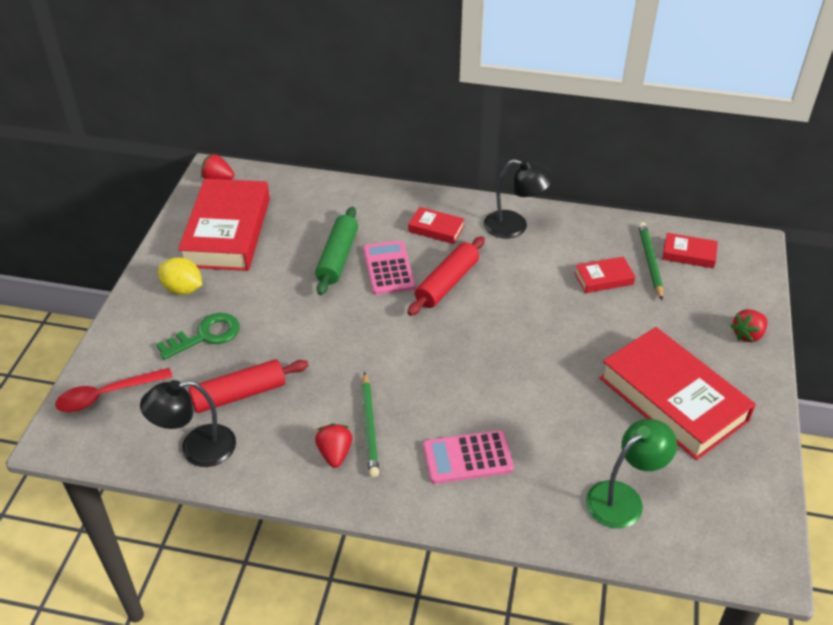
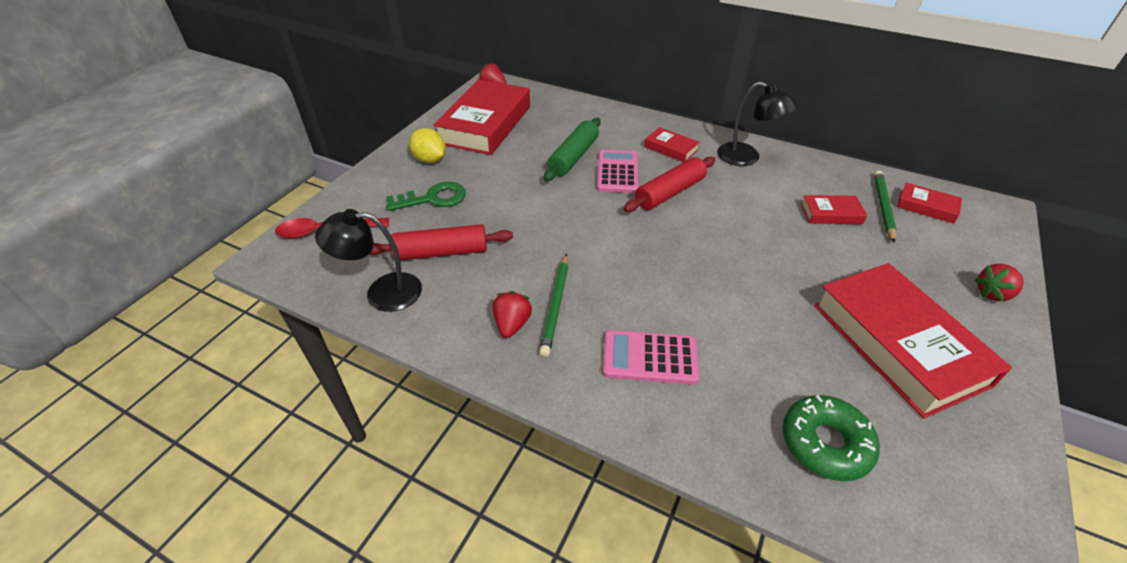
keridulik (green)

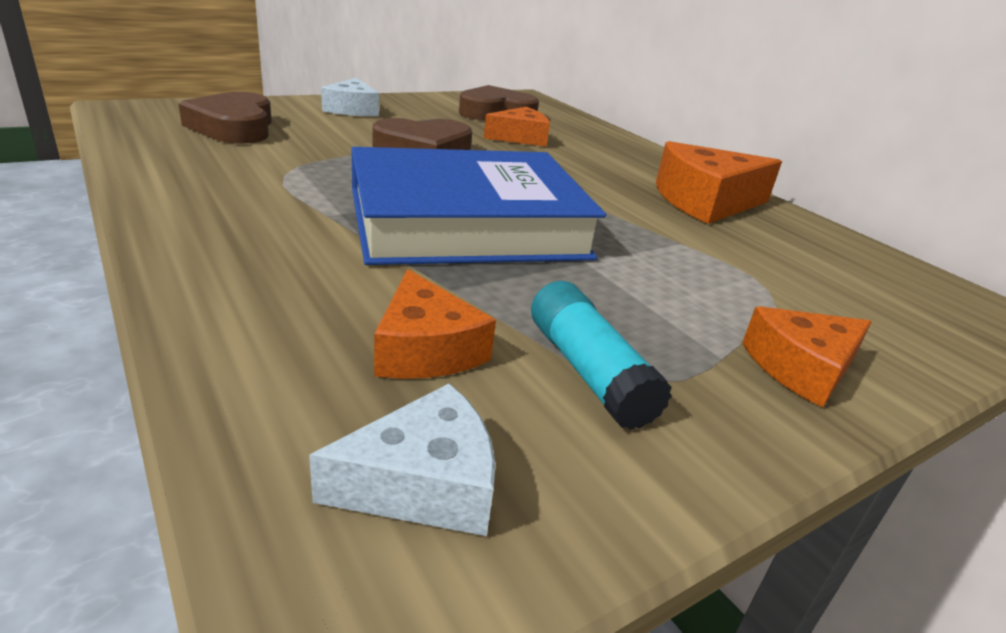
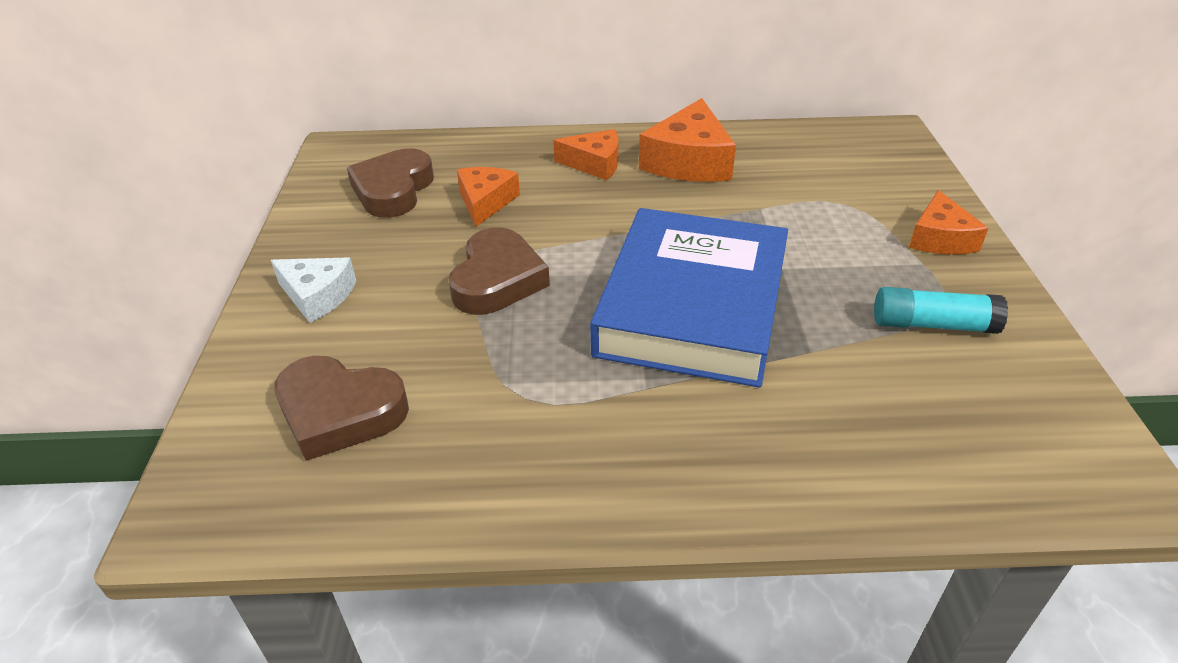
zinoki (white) (2nd from left in the first image); zinoki (orange) (2nd from left)

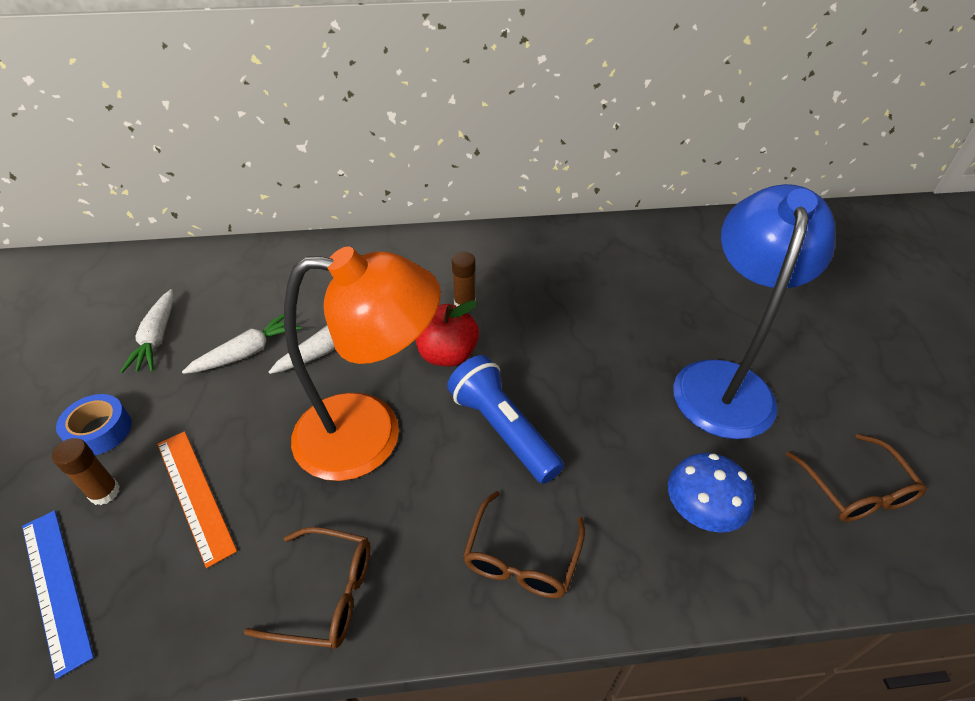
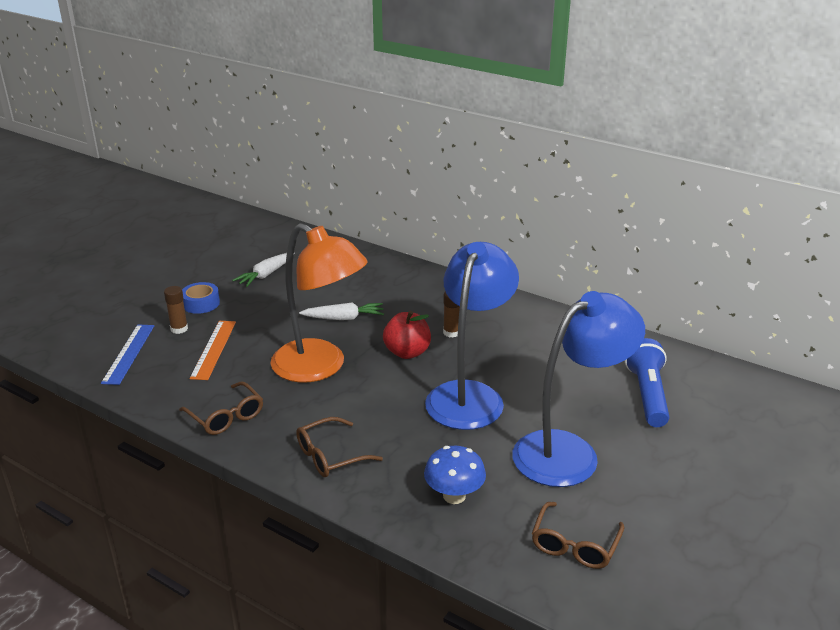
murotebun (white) (2nd from left in the first image); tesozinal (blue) (1st from left); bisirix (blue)

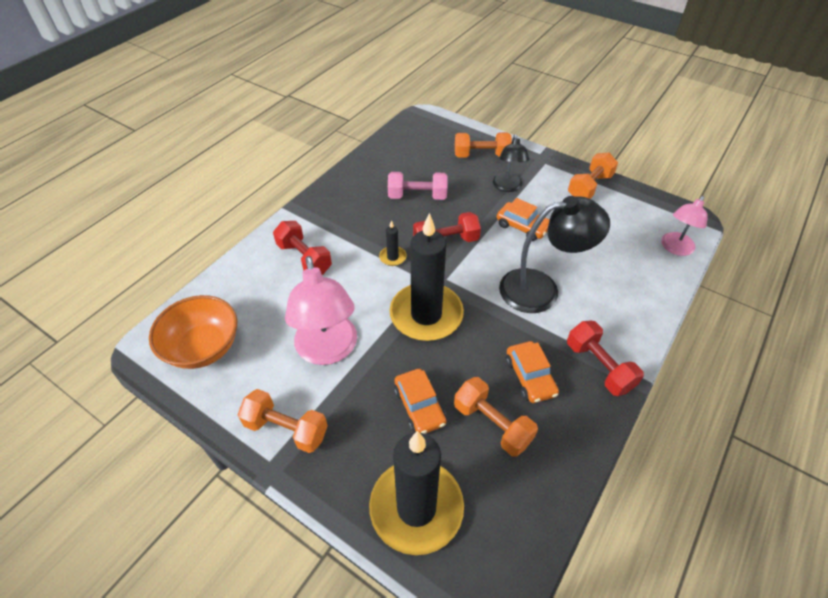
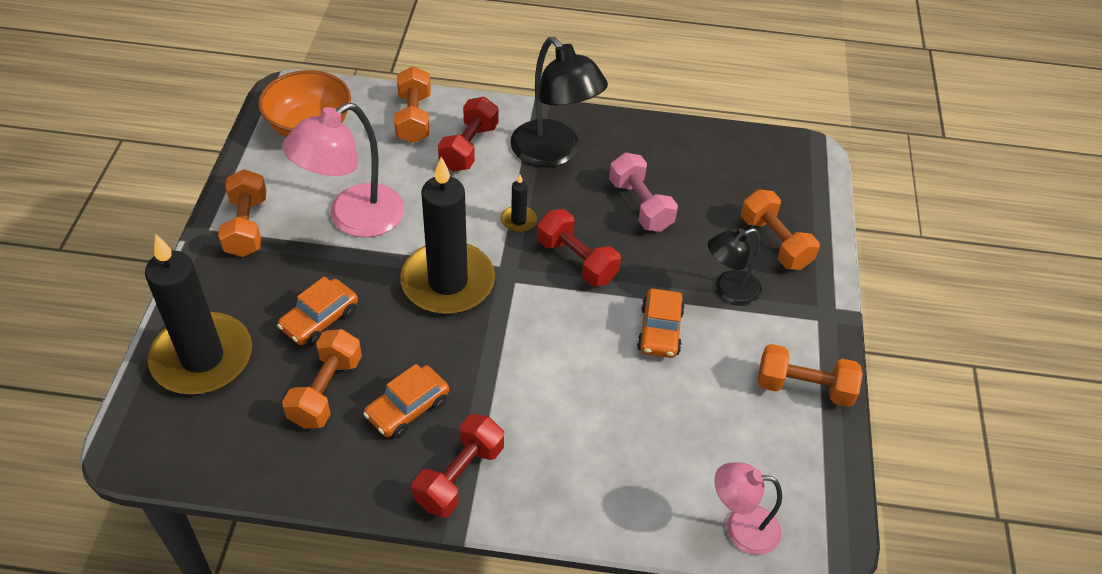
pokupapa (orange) (3rd from left); tesozinal (black) (1st from left)

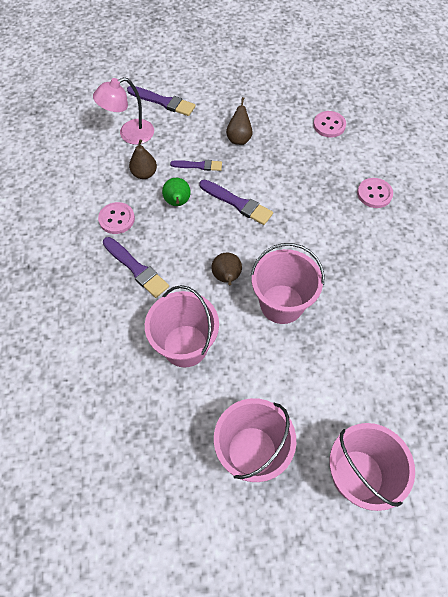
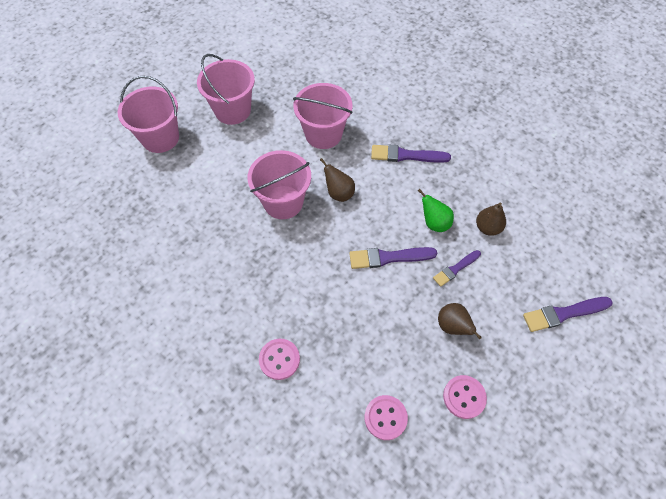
tesozinal (pink); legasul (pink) (3rd from left)

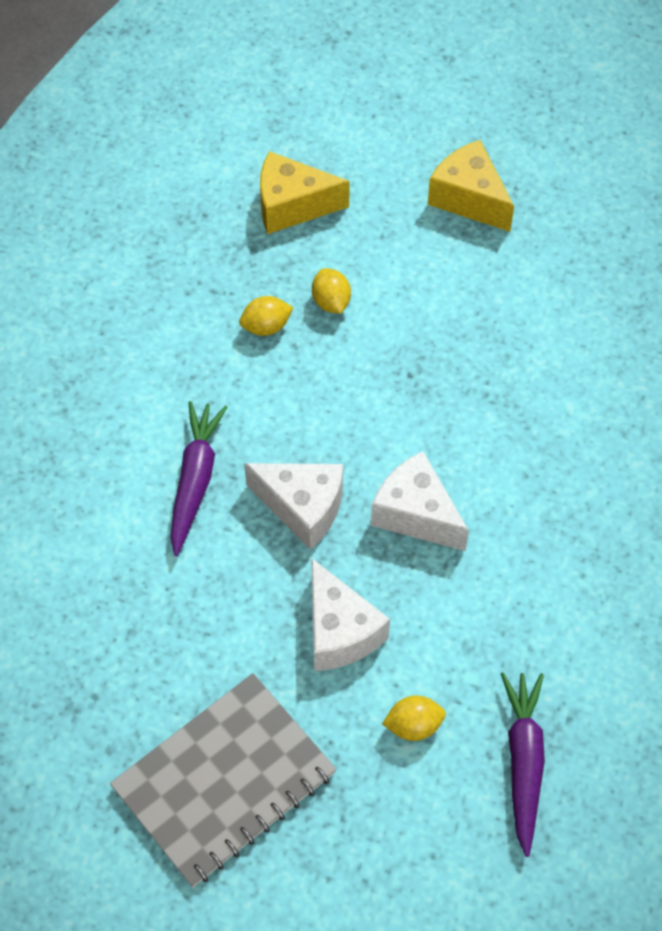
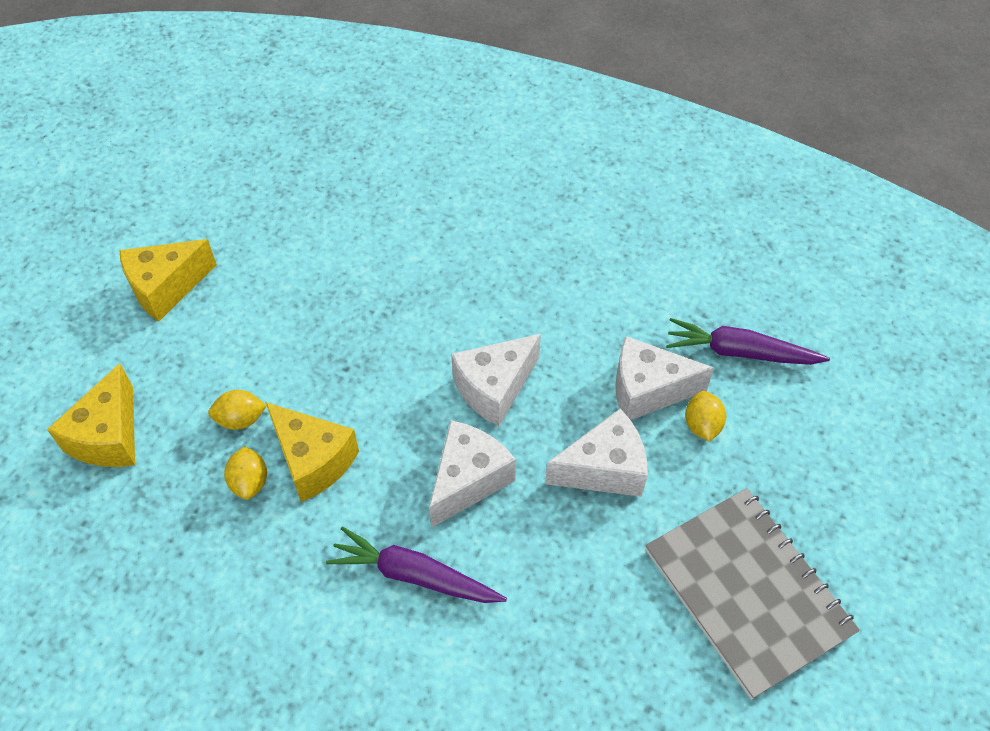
zinoki (yellow) (3rd from left); zinoki (white) (4th from left)

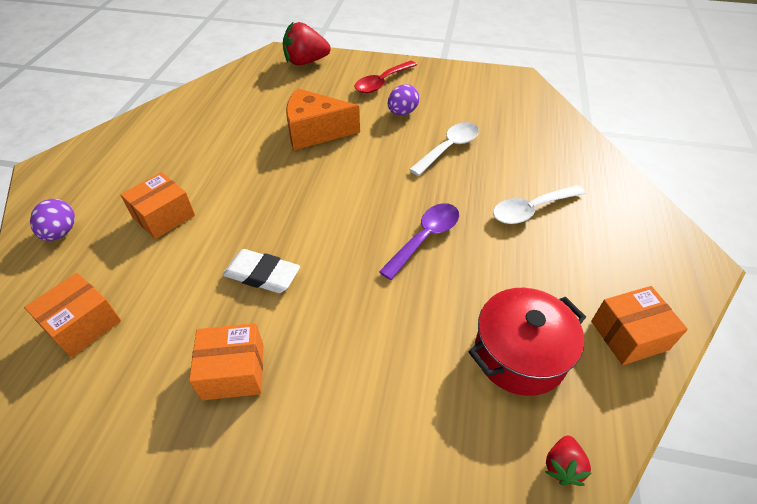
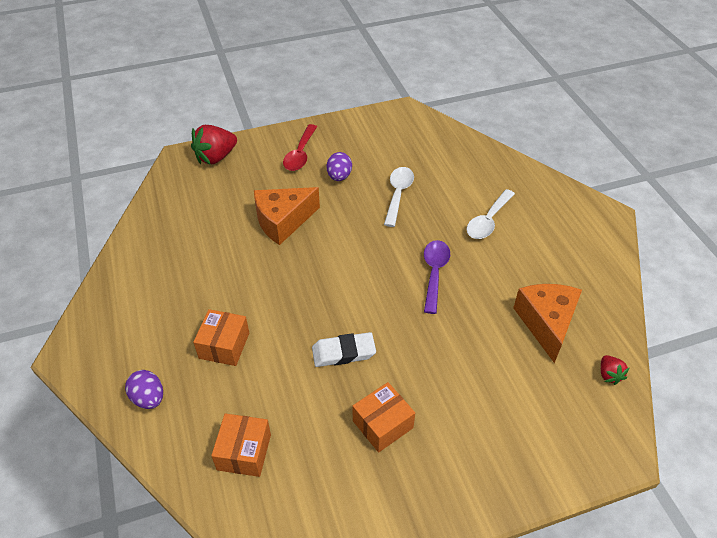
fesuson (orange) (4th from left in the first image); zinoki (orange) (2nd from left)

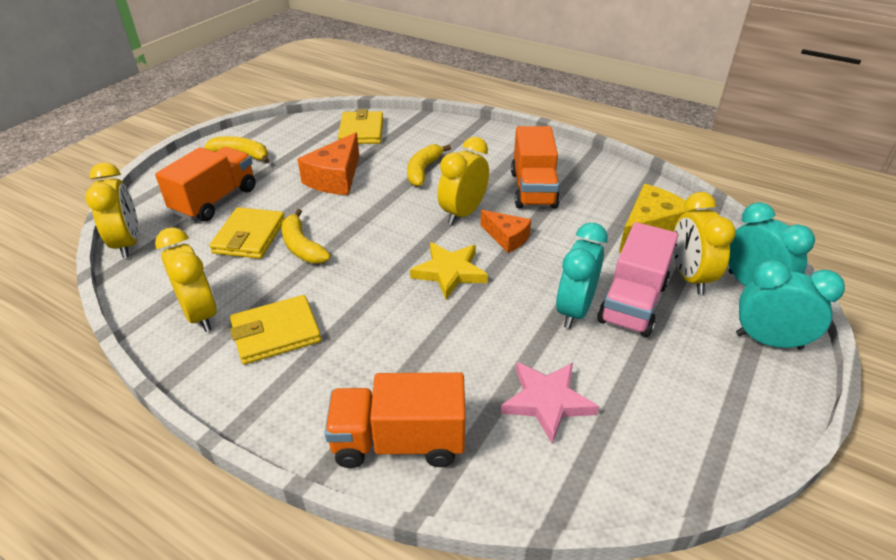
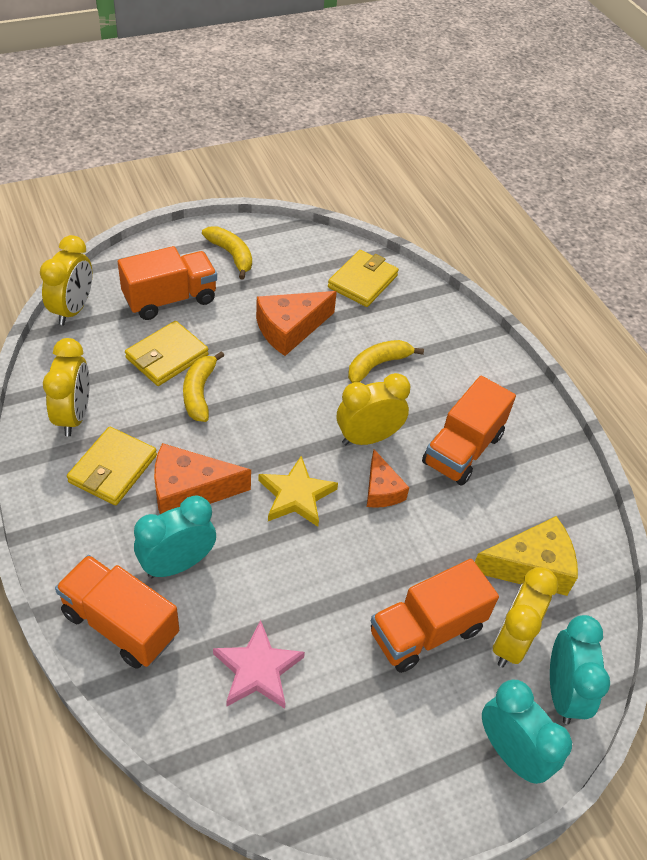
zinoki (orange) (1st from left); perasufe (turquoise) (1st from left); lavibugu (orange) (3rd from left); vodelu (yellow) (1st from left)

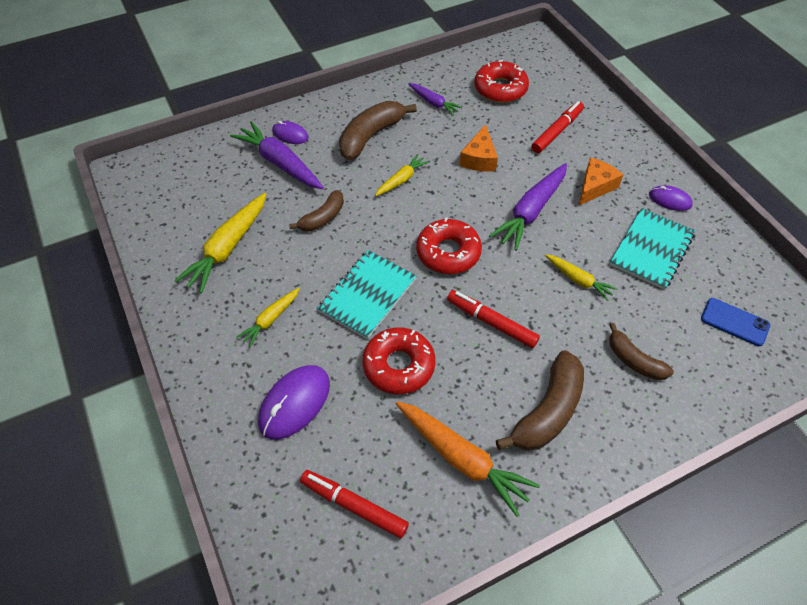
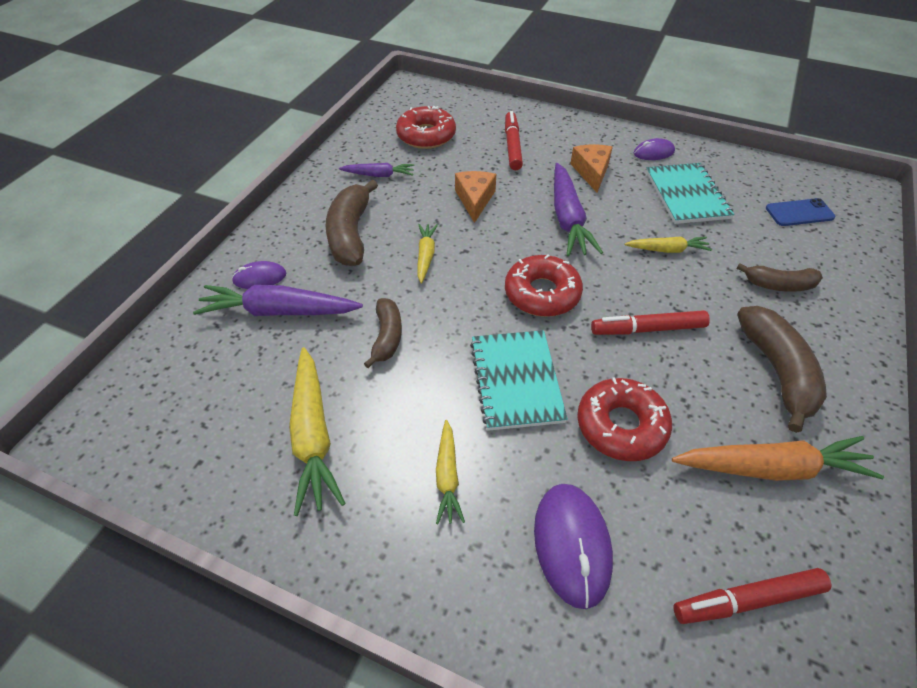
zinoki (orange) (1st from left)

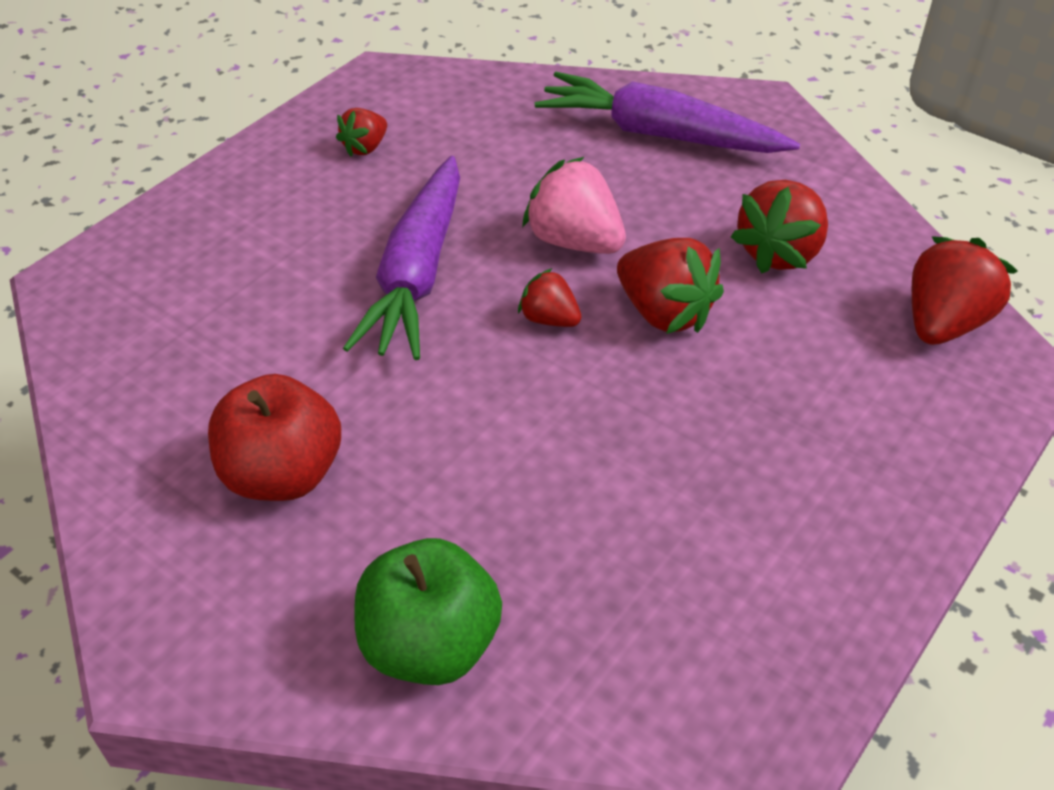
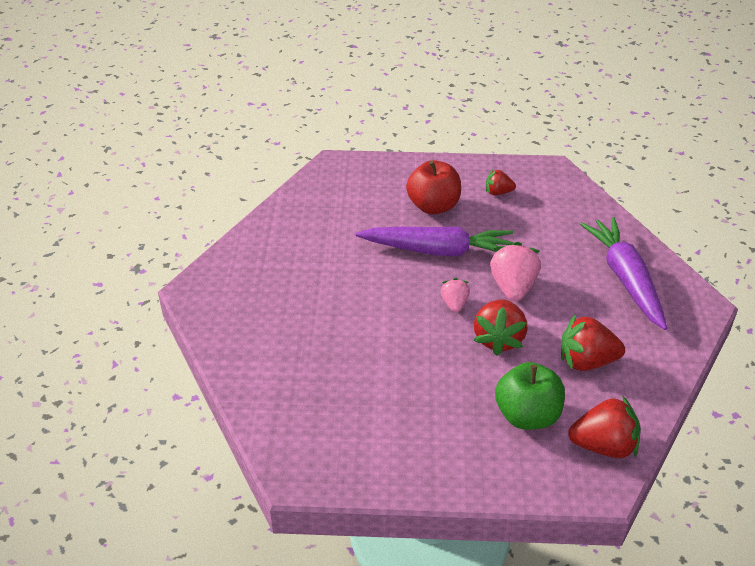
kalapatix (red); kalapatix (green); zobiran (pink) (1st from left); murotebun (purple) (1st from left)

